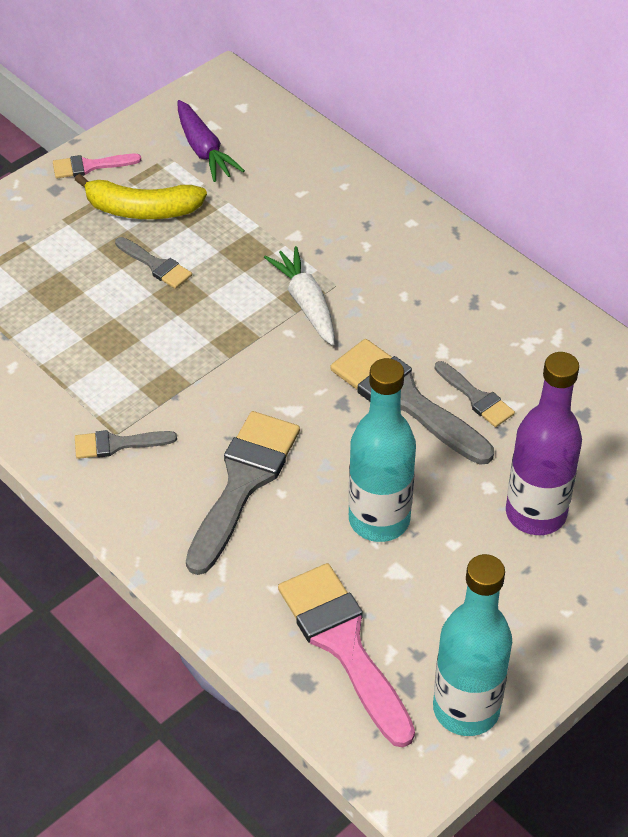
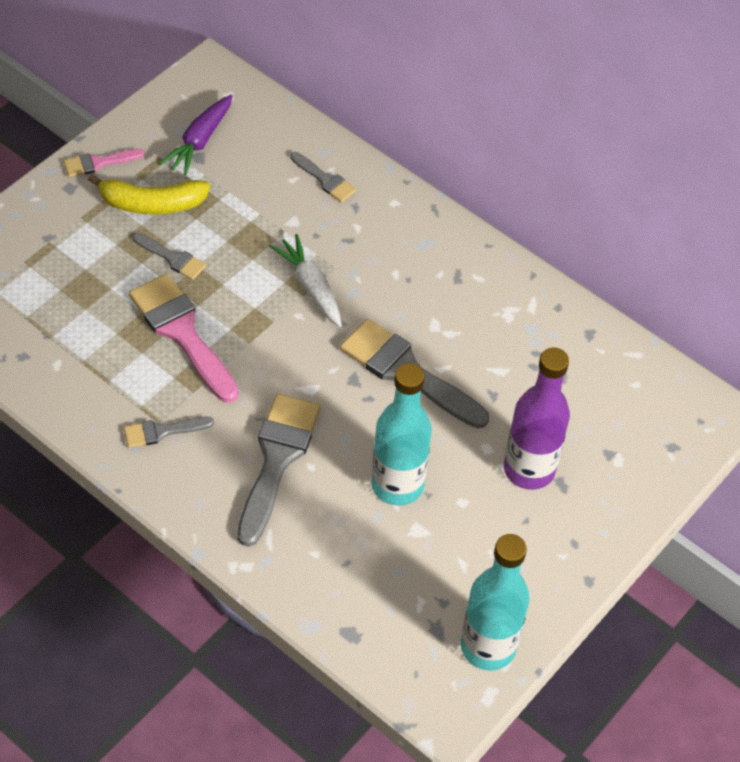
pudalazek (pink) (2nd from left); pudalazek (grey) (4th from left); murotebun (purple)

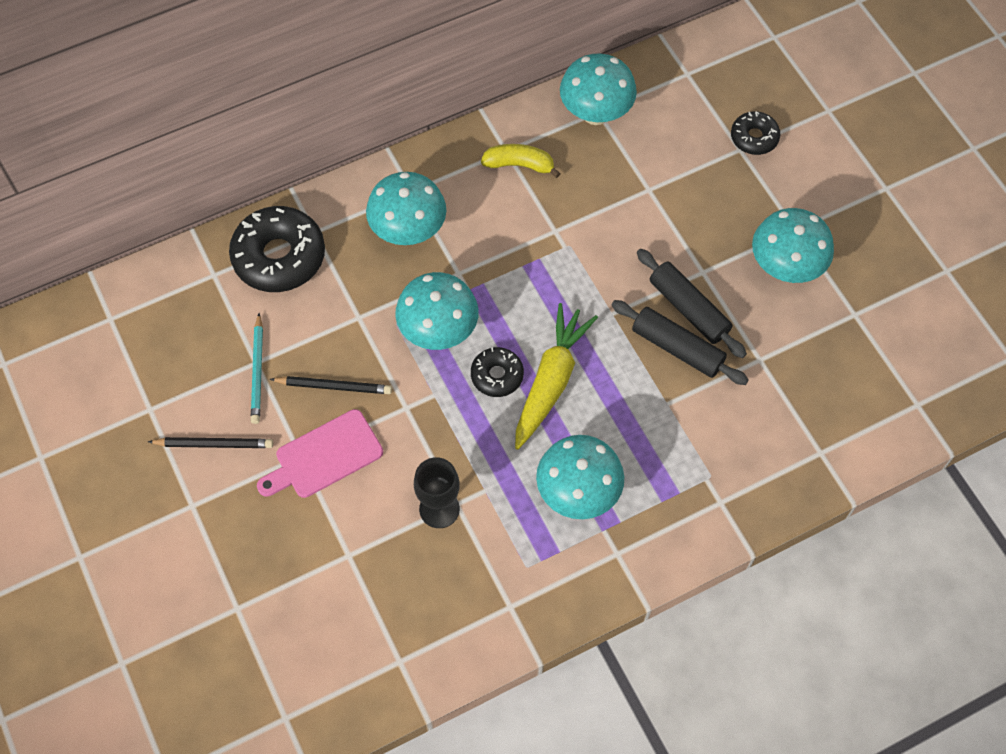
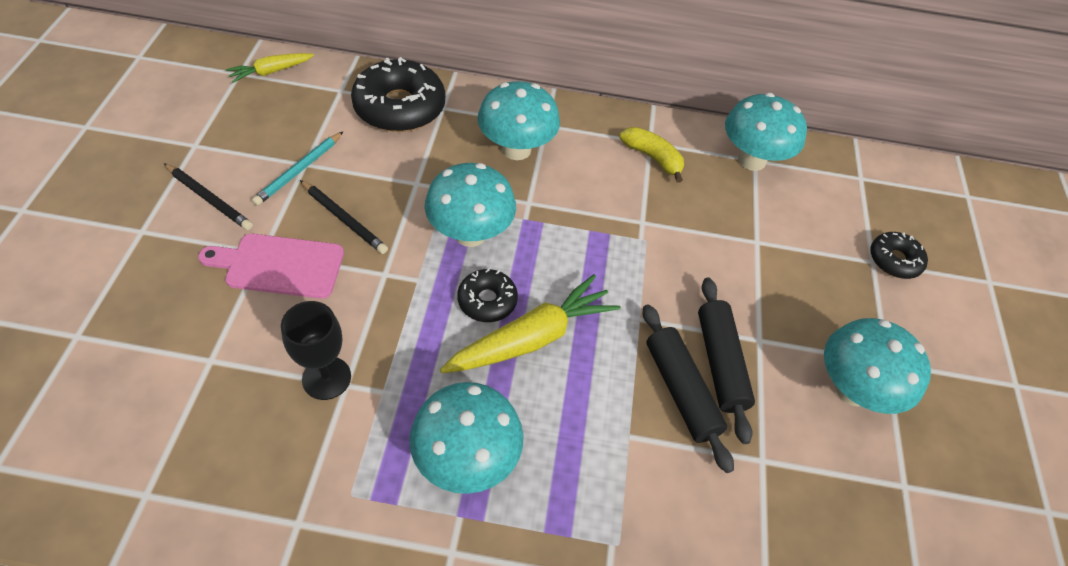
murotebun (yellow) (1st from left)

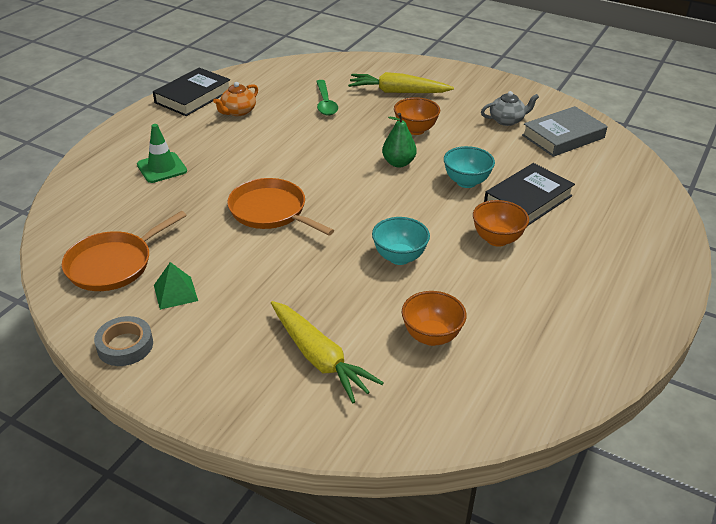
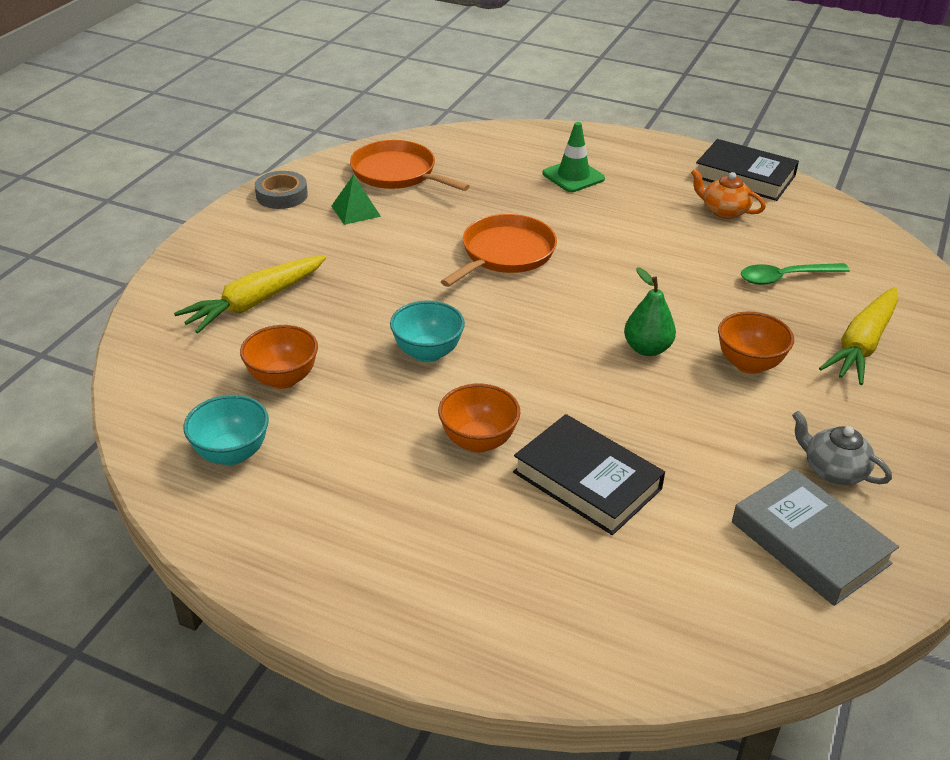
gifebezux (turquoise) (1st from left); murotebun (yellow) (2nd from left); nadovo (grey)

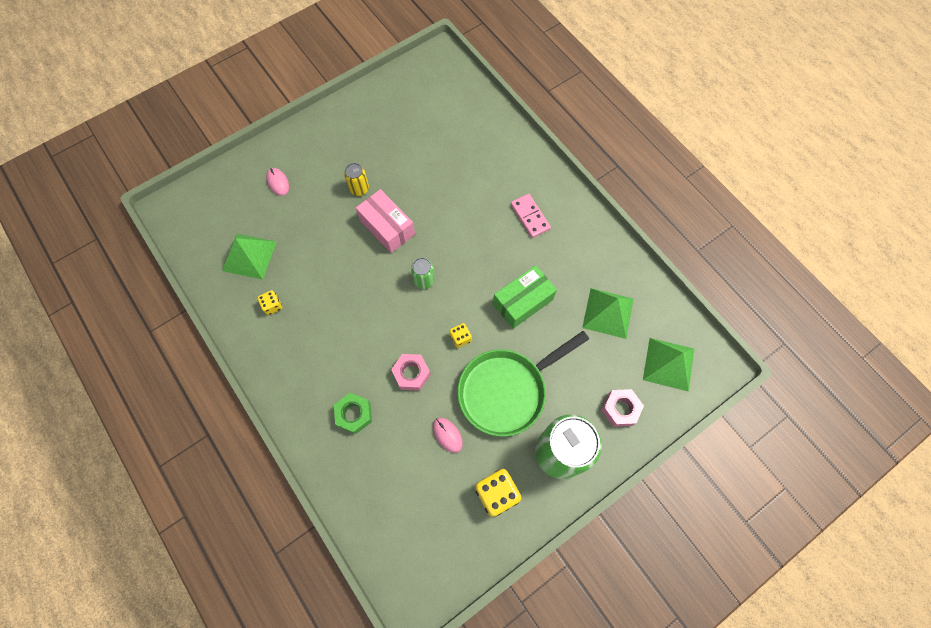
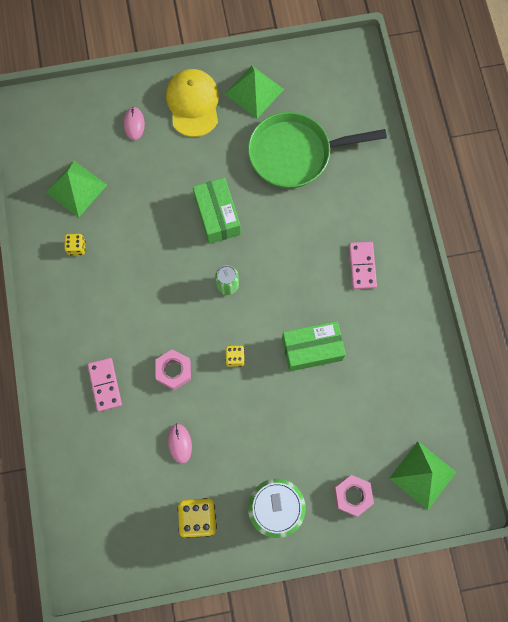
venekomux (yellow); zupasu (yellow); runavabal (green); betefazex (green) (2nd from left); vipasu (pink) (1st from left); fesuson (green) (1st from left)

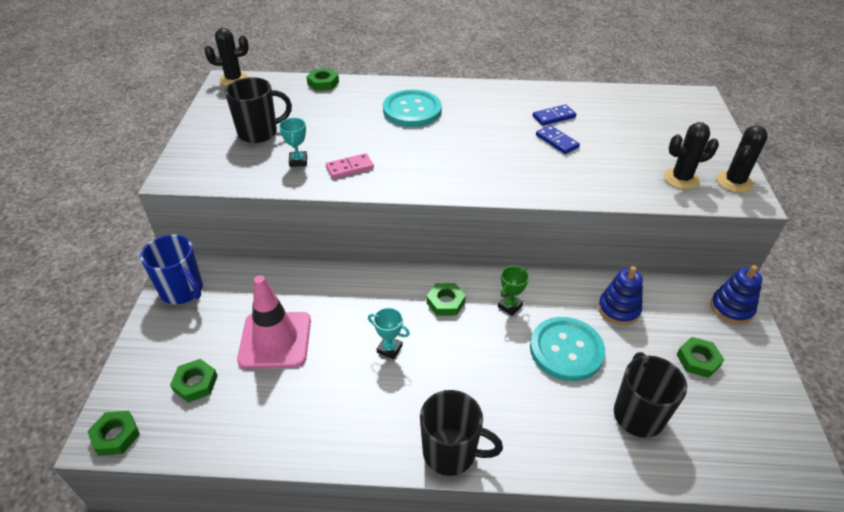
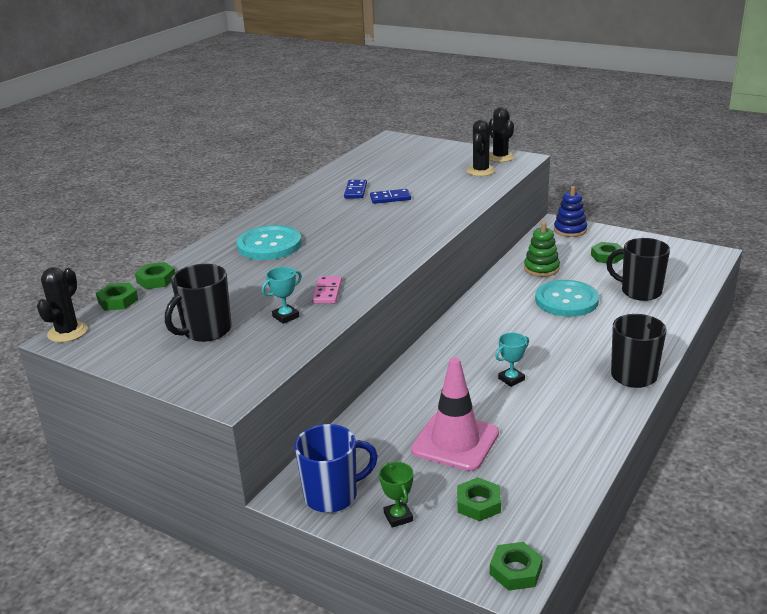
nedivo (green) (1st from left); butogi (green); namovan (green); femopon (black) (1st from left); butogi (turquoise) (1st from left)

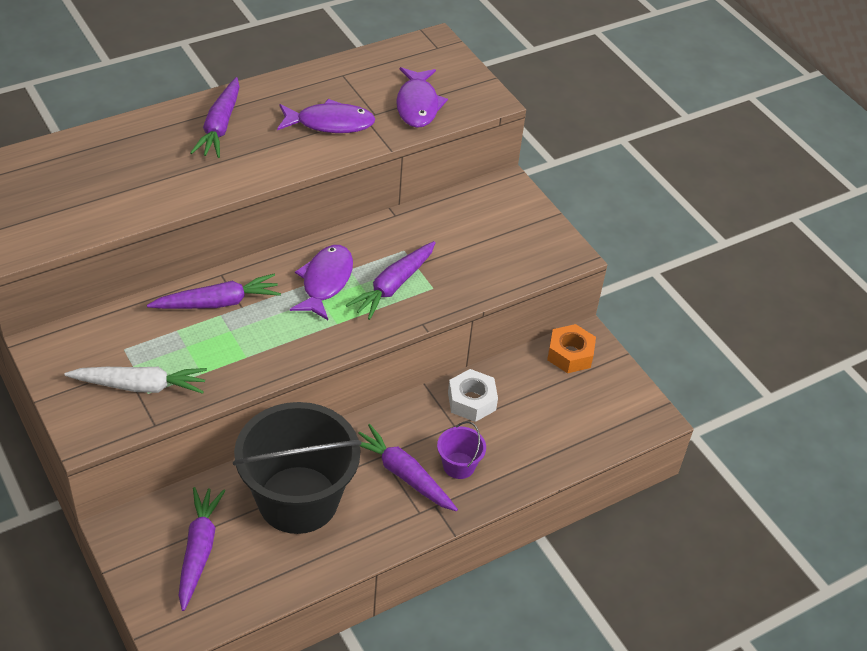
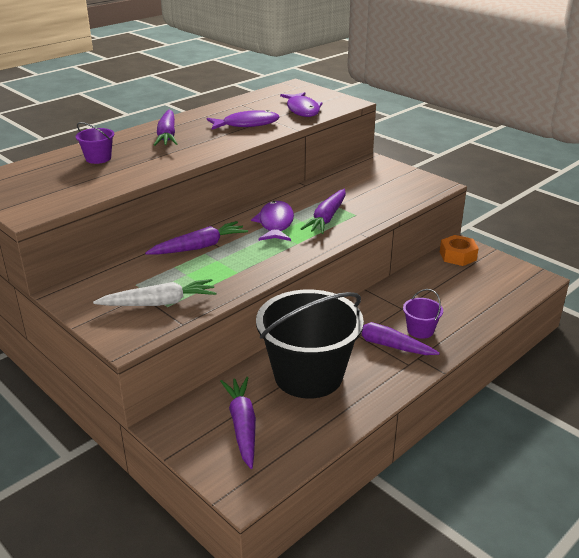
nedivo (white); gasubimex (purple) (1st from left)

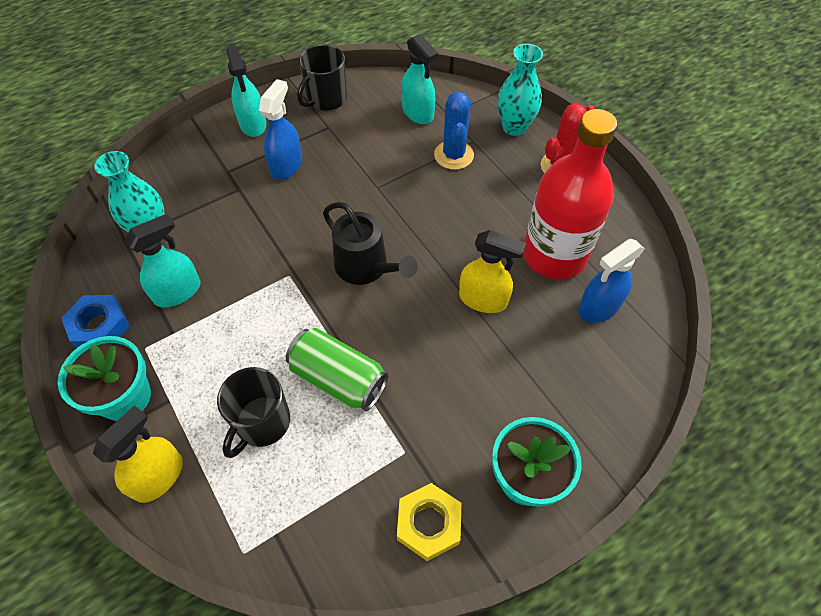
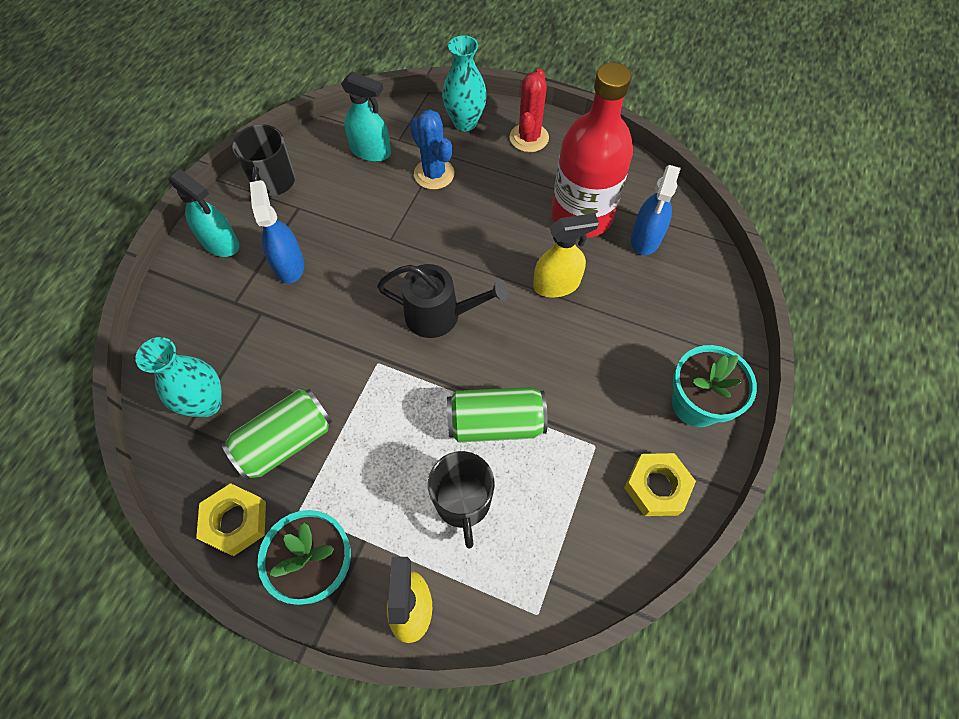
venekomux (green) (1st from left); nedivo (yellow) (1st from left)

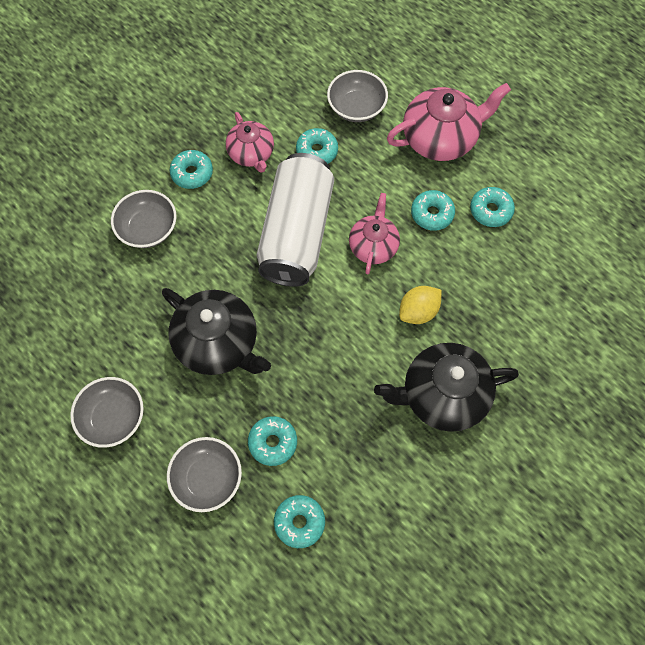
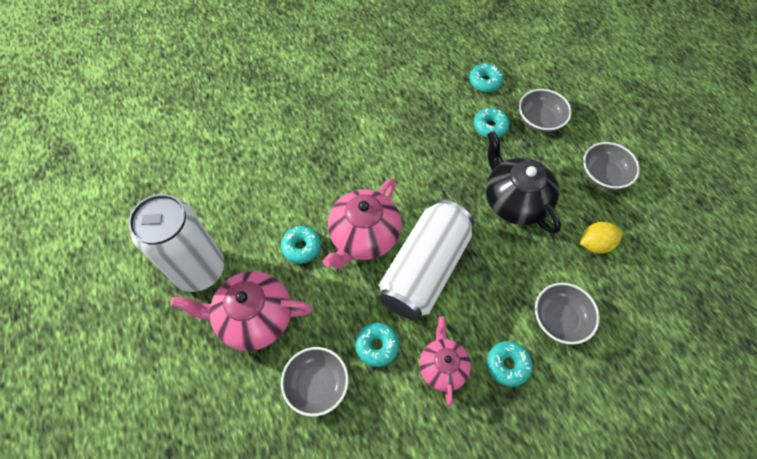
nadovo (black) (2nd from left in the first image); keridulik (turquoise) (6th from left in the first image); venekomux (white) (1st from left); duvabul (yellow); nadovo (pink) (2nd from left)

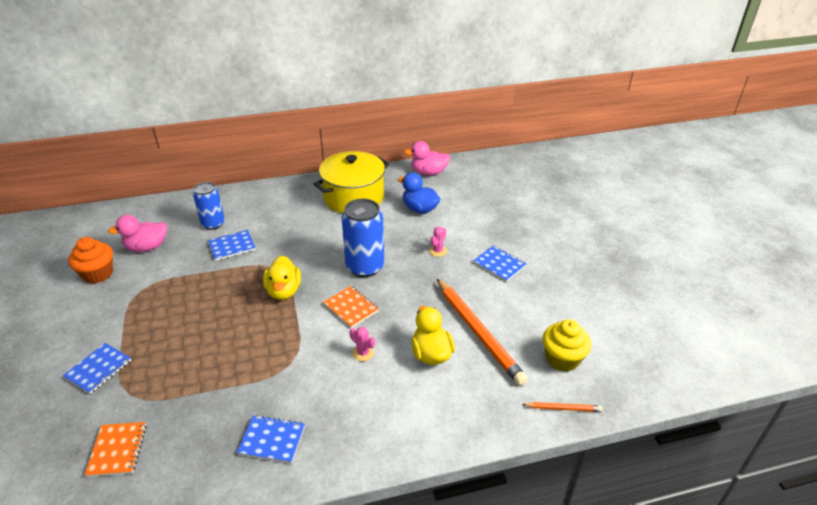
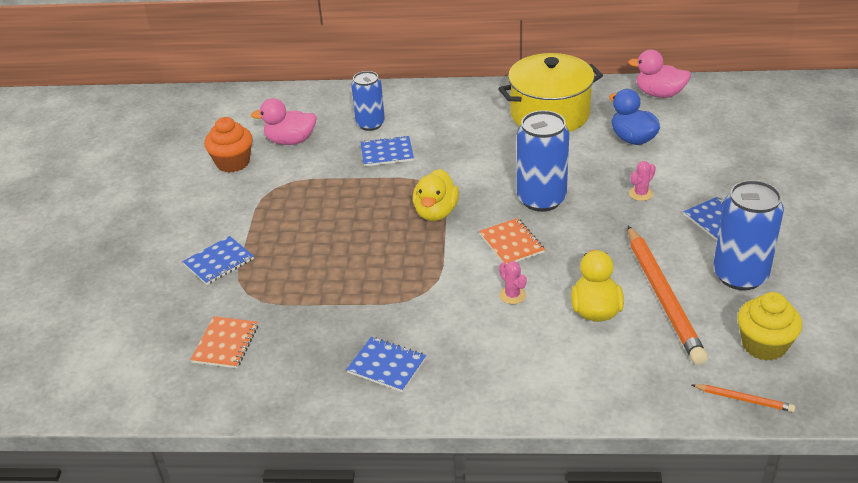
venekomux (blue) (3rd from left)

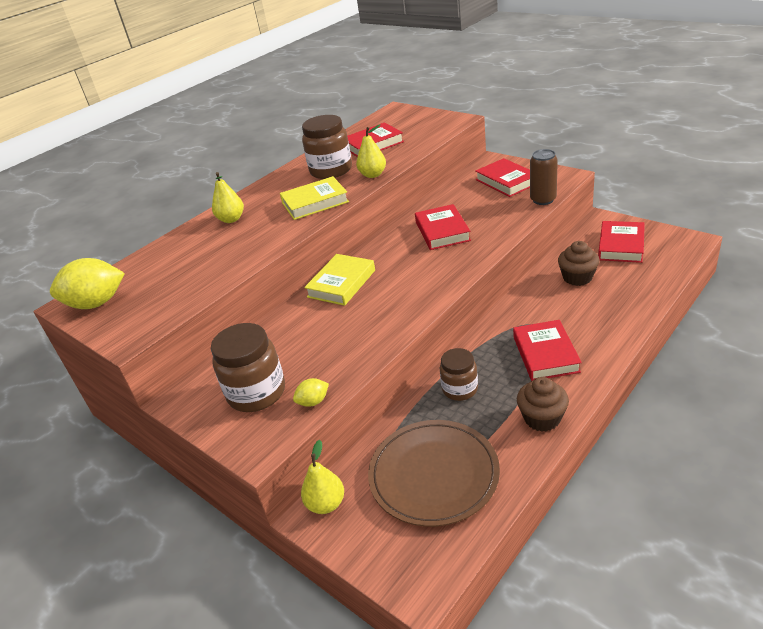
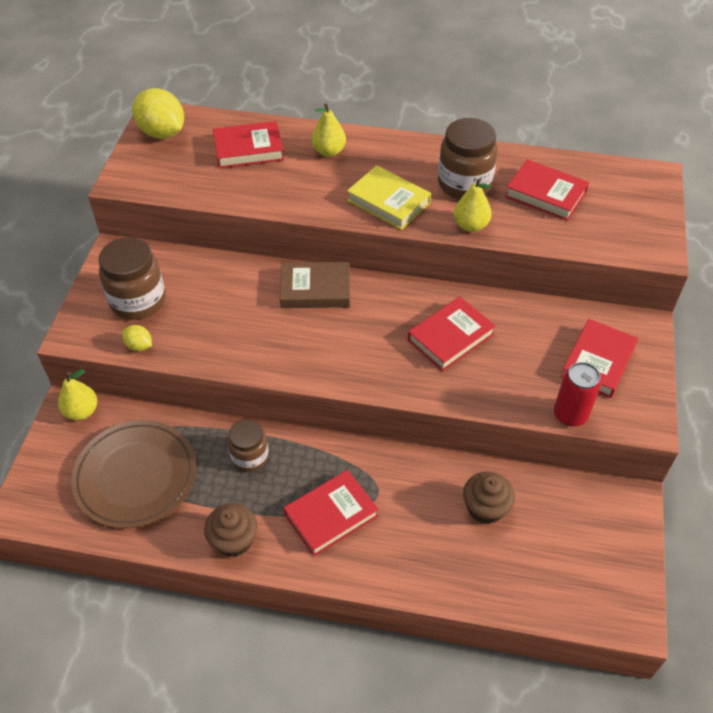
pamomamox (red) (1st from left); pamomamox (brown); venekomux (red)

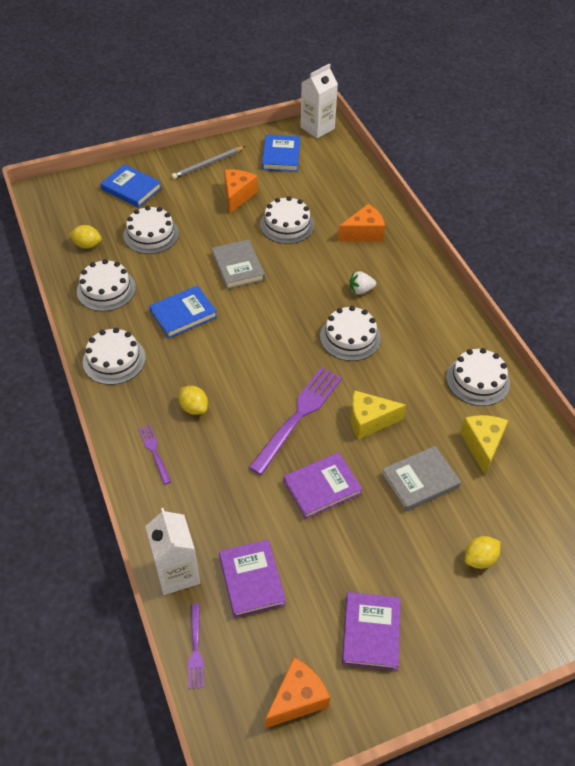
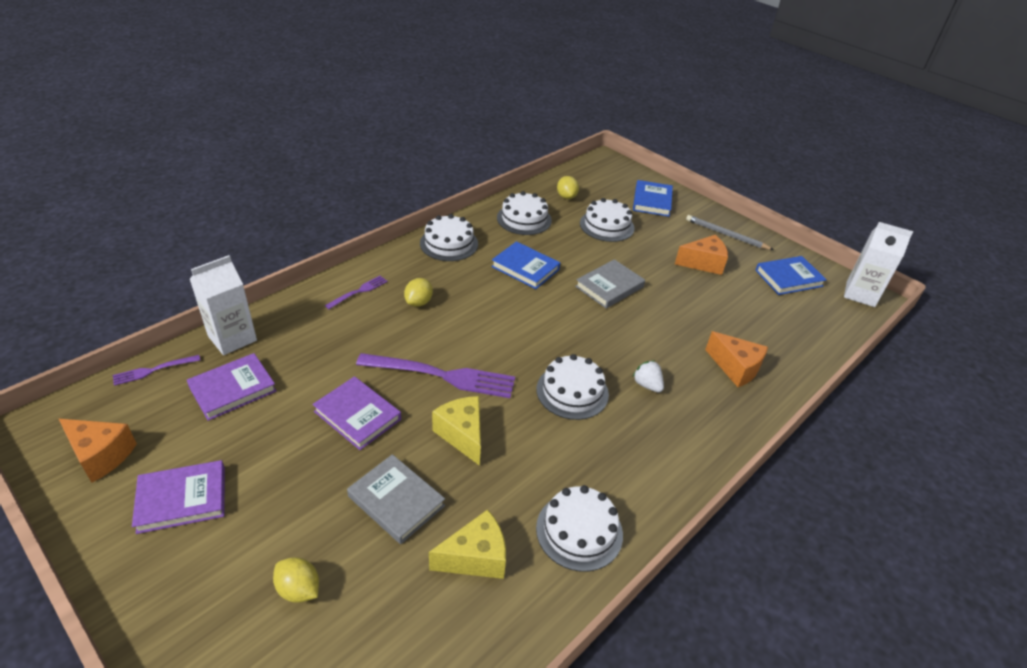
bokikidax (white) (4th from left in the first image)

